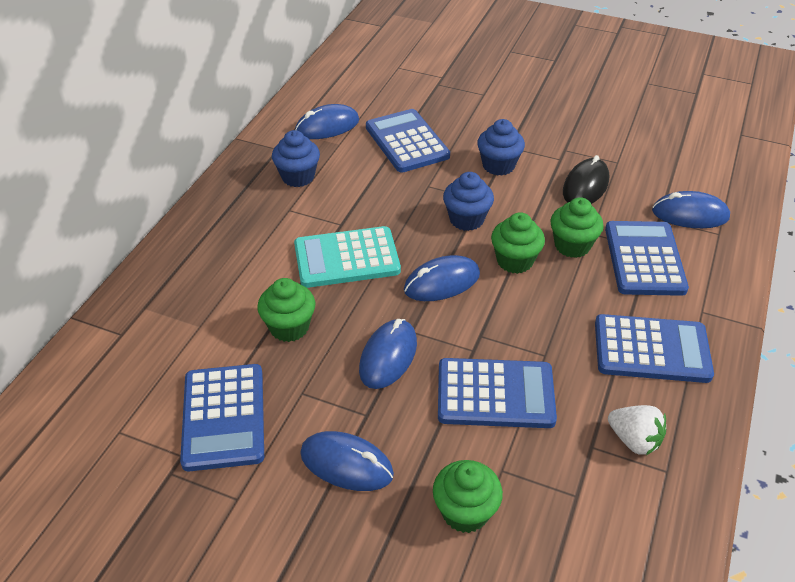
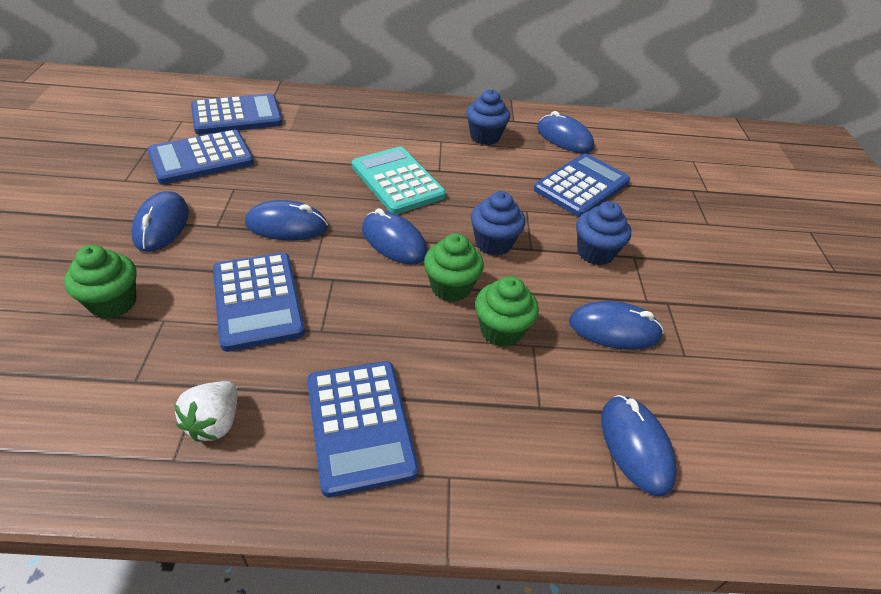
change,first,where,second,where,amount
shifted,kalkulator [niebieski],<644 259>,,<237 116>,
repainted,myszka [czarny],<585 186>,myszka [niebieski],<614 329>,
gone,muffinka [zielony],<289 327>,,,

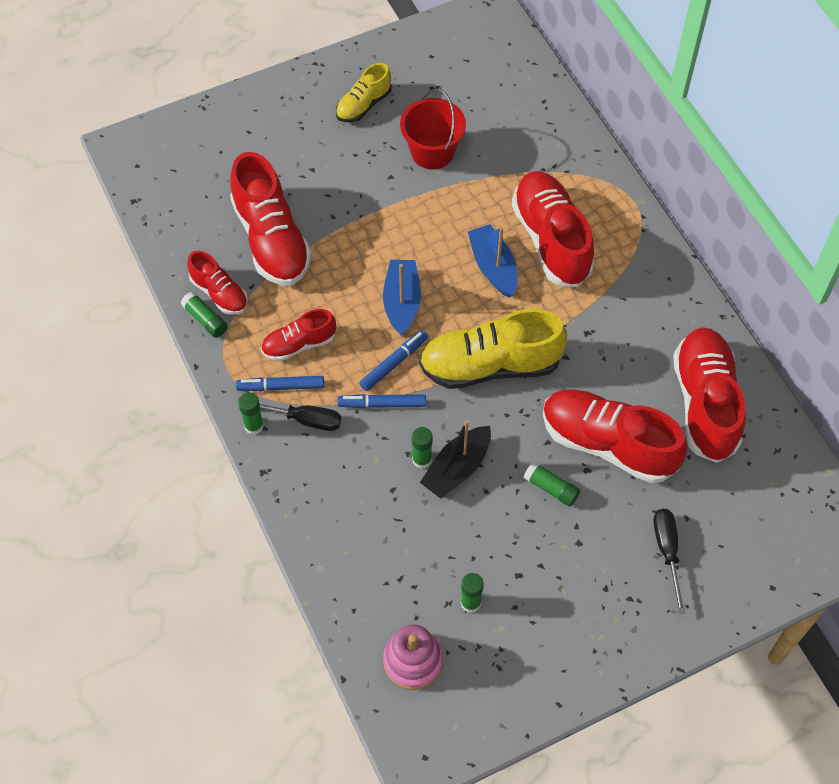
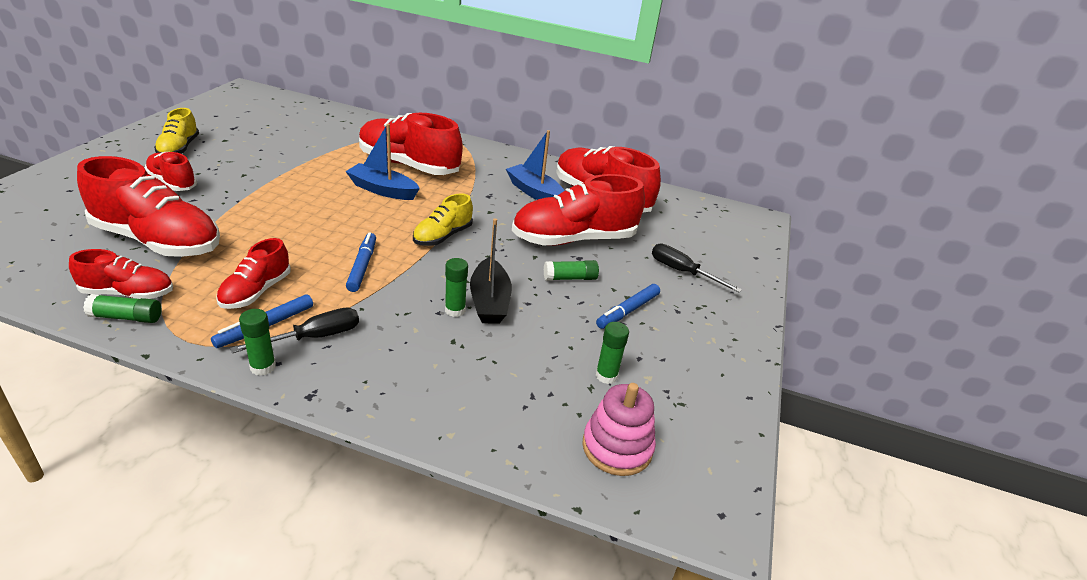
change,first,where,second,where,amount
new,,,but [czerwony],<172 182>,
scaled,but [żółty],<490 366>,,<443 236>,x0.55
shifted,łódka [niebieski],<402 302>,,<534 192>,
shifted,flamaster [niebieski],<382 404>,,<628 311>,
gone,wiadro [czerwony],<432 152>,,,

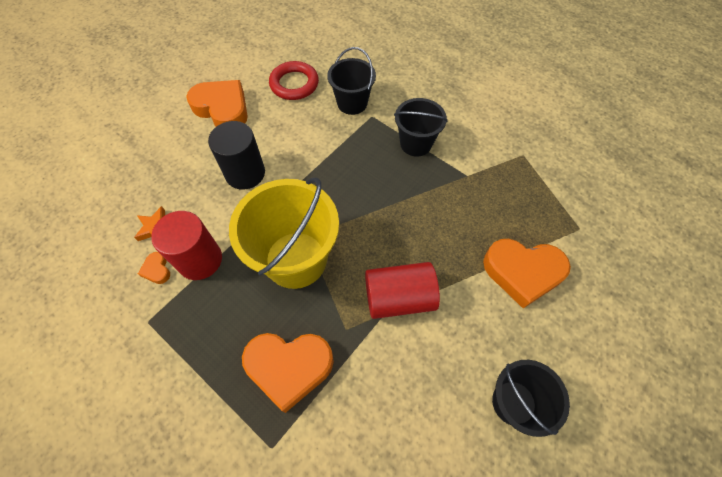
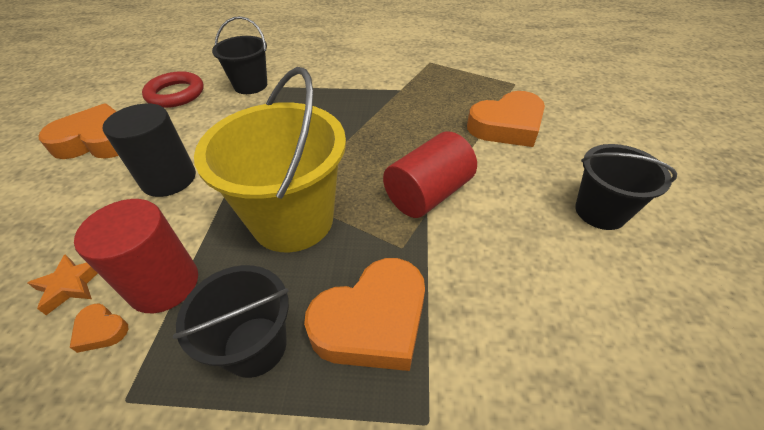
change,first,where,second,where,amount
shifted,wiadro [czarny],<416 143>,,<255 346>,

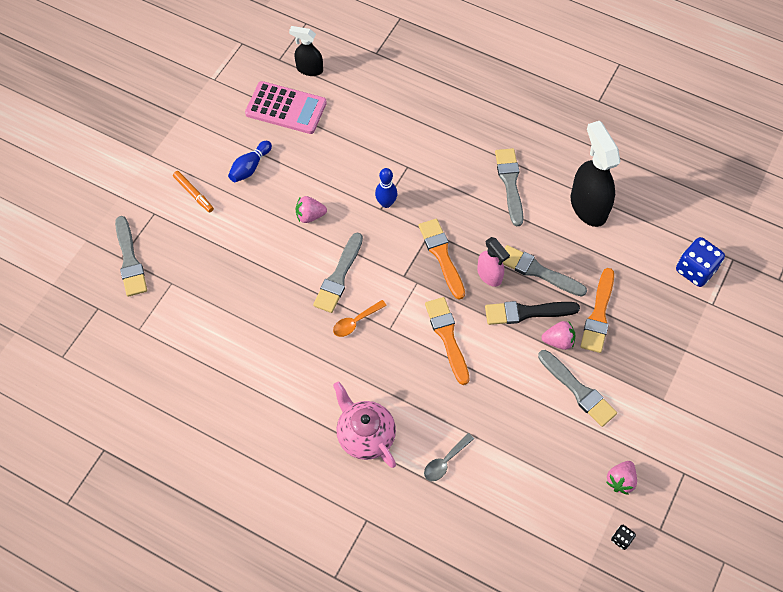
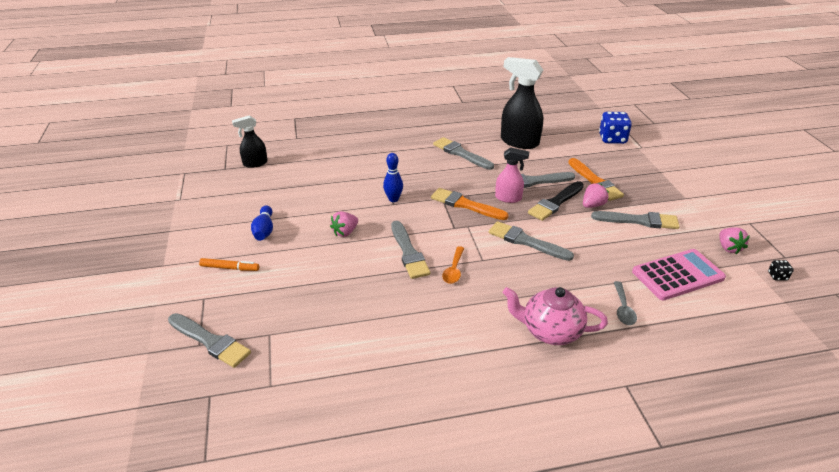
change,first,where,second,where,amount
repainted,pędzel [pomarańczowy],<447 337>,pędzel [szary],<526 241>,
shifted,kalkulator [różowy],<286 108>,,<677 275>,

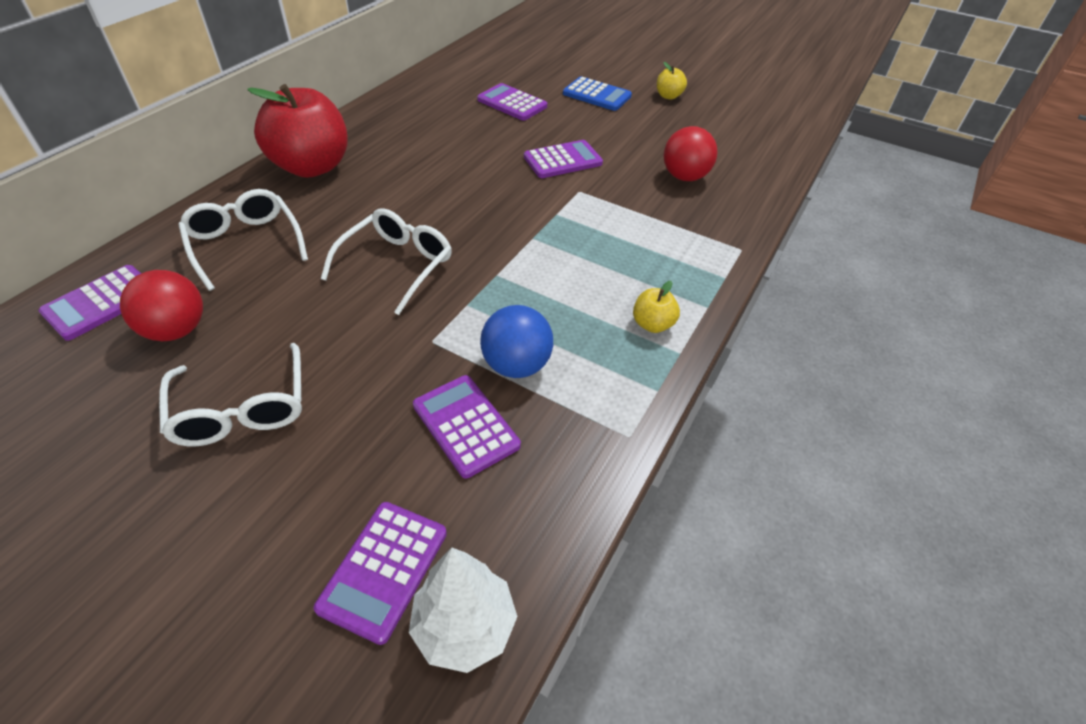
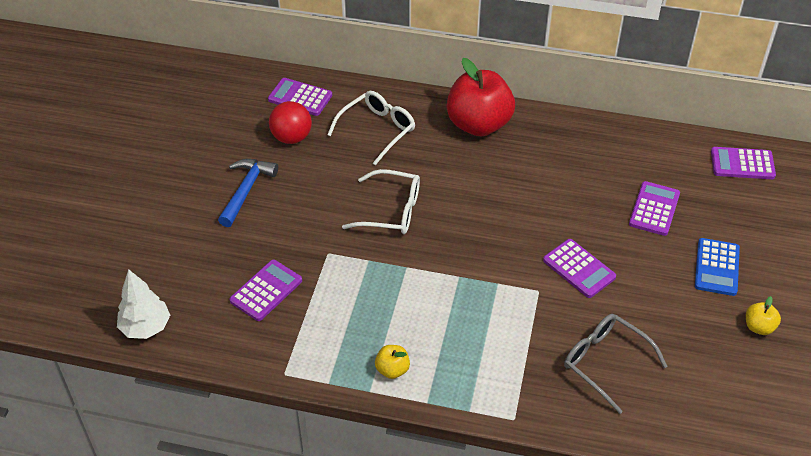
change,first,where,second,where,amount
swapped,okulary [biały],<242 408>,młotek [niebieski],<246 190>,
swapped,piłka [czerwony],<684 177>,okulary [szary],<605 363>,
shifted,kalkulator [fioletowy],<384 570>,,<742 164>,
gone,piłka [niebieski],<516 365>,,,

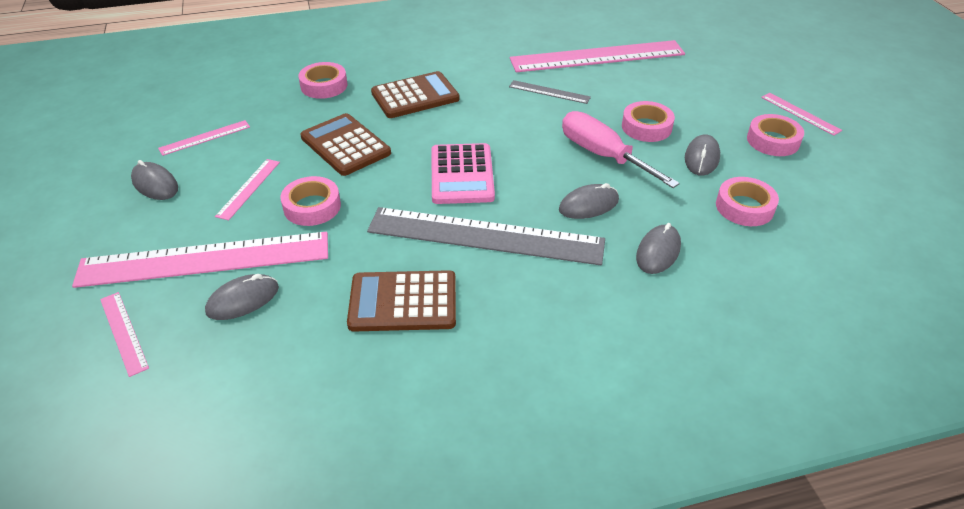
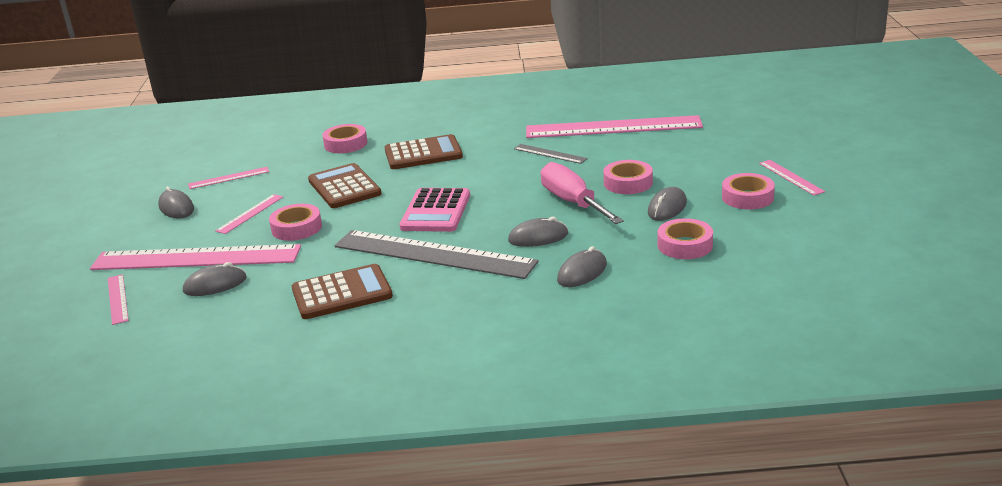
change,first,where,second,where,amount
rotated,kalkulator [brązowy],<403 302>,,<342 293>,150 degrees clockwise

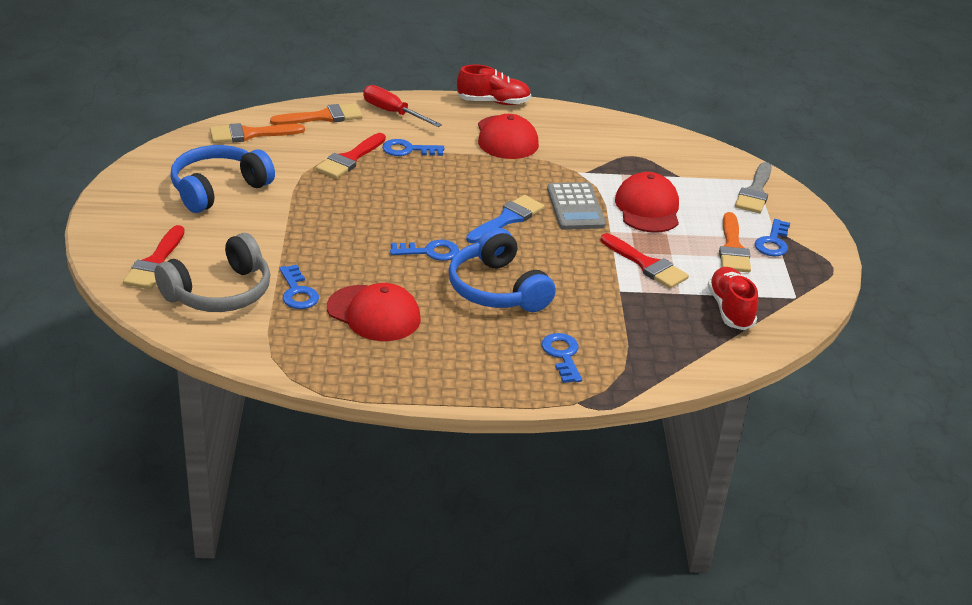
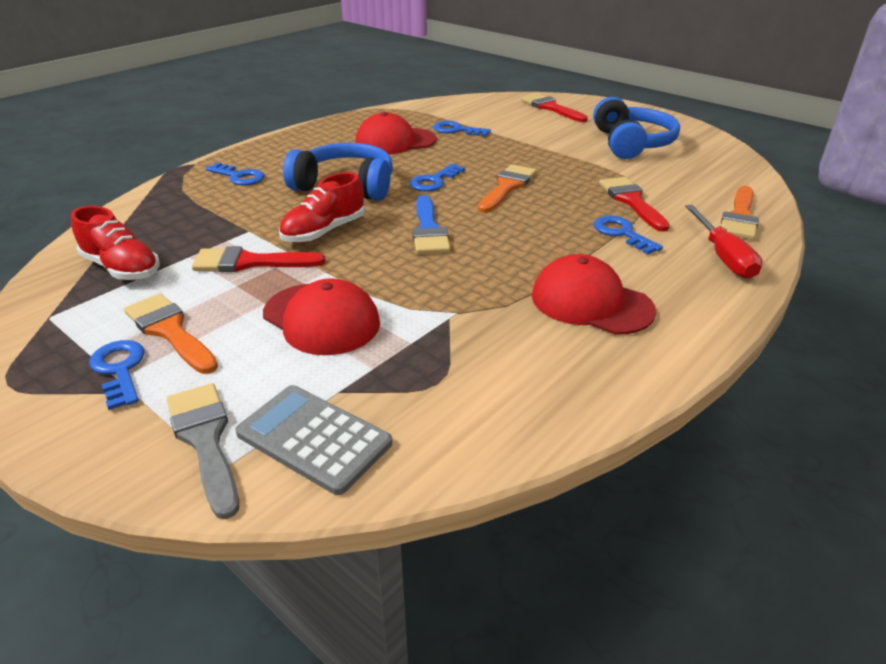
change,first,where,second,where,amount
shifted,kalkulator [szary],<575 207>,,<314 438>,
shifted,but [czerwony],<493 102>,,<324 231>,
shifted,pędzel [pomarańczowy],<250 134>,,<507 187>,
rotated,klucz [niebieski],<408 150>,,<622 233>,75 degrees counterclockwise
rotated,śrubokręt [czerwony],<393 113>,,<723 256>,90 degrees clockwise
gone,słuchawki [szary],<219 292>,,,

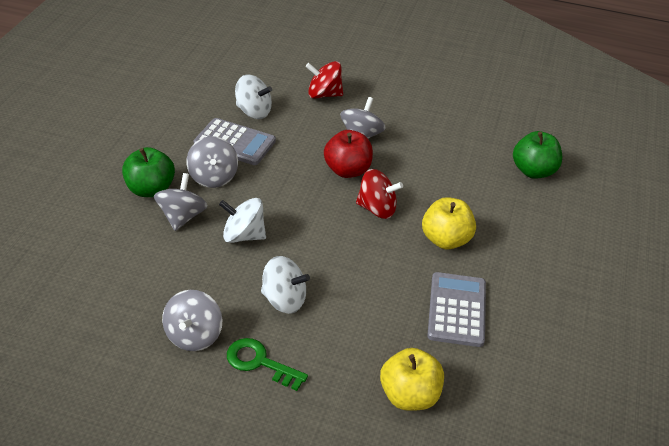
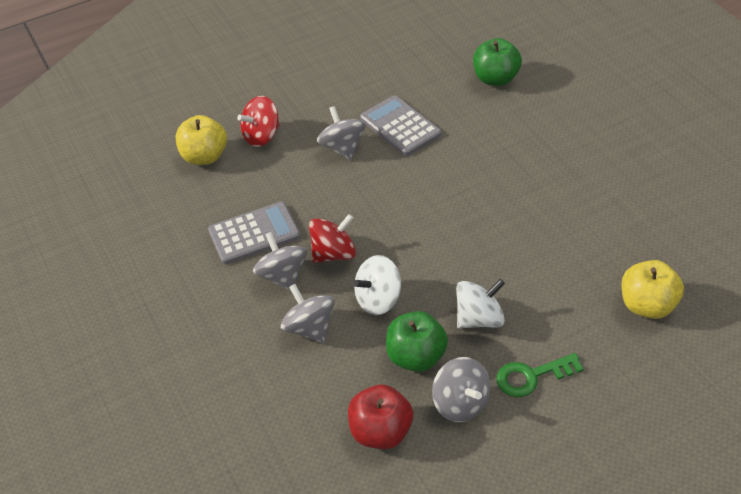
change,first,where,second,where,amount
shifted,jabłko [żółty],<445 240>,,<205 156>,
rotated,bączek [szary],<213 177>,,<283 276>,150 degrees counterclockwise
shifted,bączek [czerwony],<377 209>,,<334 253>,
shifted,jabłko [czerwony],<347 170>,,<381 432>,
shifted,kalkulator [szary],<456 310>,,<400 126>,
shifted,jabłko [zielony],<150 189>,,<416 357>,
gone,bączek [biały],<253 111>,,,

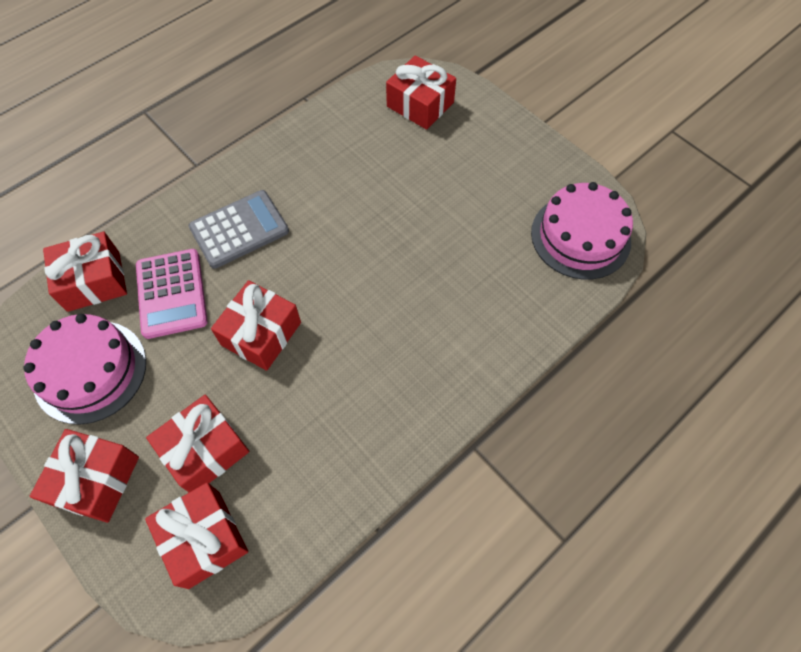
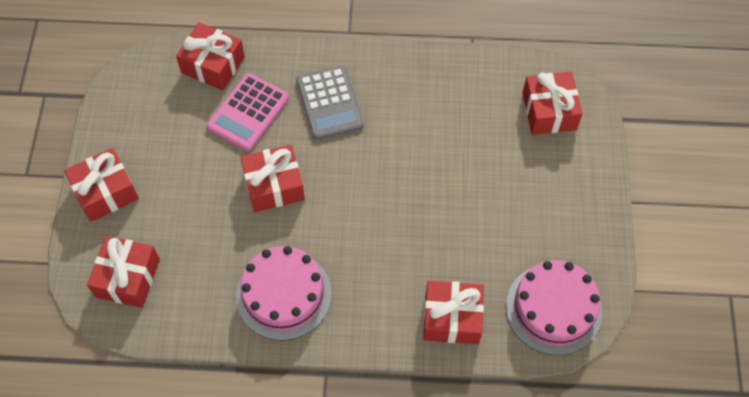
change,first,where,second,where,amount
shifted,tort [różowy],<90 371>,,<283 294>,
rotated,kalkulator [szary],<239 229>,,<329 103>,60 degrees clockwise
shifted,prezent [czerwony],<205 450>,,<452 318>,

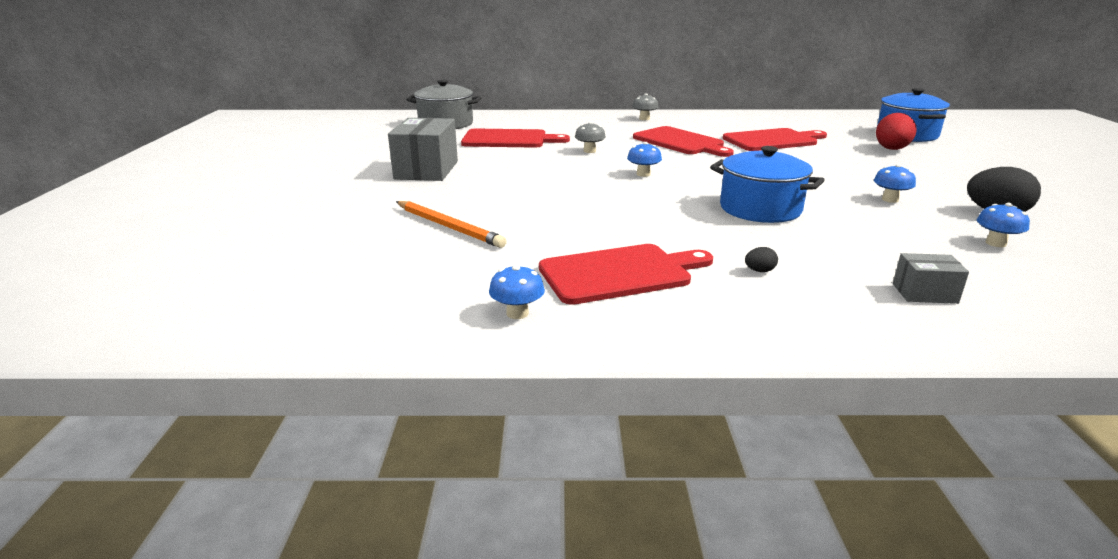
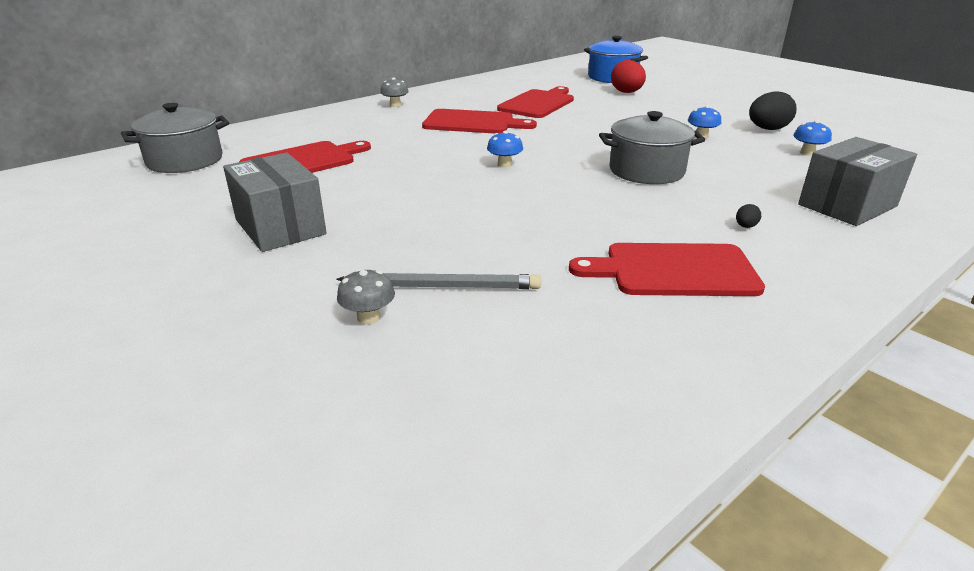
change,first,where,second,where,amount
repainted,ołówek [pomarańczowy],<449 227>,ołówek [szary],<443 286>,
shifted,grzyb [szary],<589 151>,,<368 317>,
rotated,deska do krojenia [czerwony],<620 273>,,<673 270>,120 degrees counterclockwise
repainted,garnek [niebieski],<760 209>,garnek [szary],<646 171>,
scaled,pudełko [szary],<924 293>,,<847 205>,x1.98
gone,grzyb [niebieski],<517 313>,,,

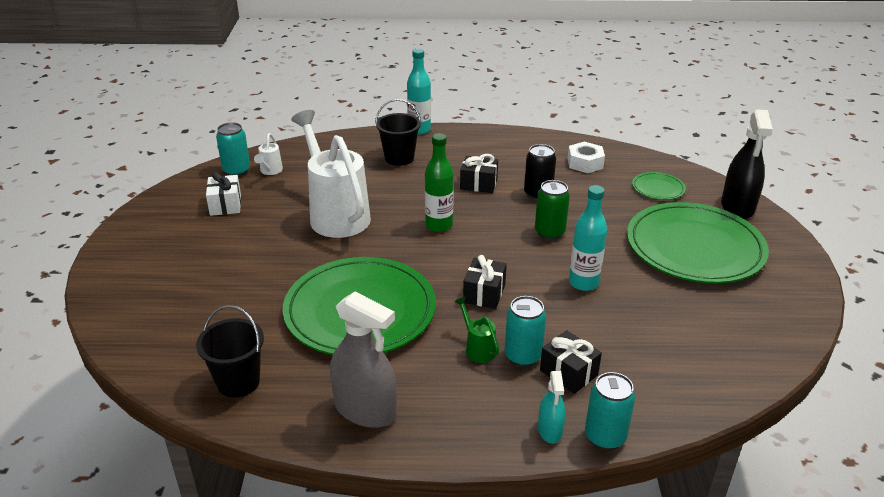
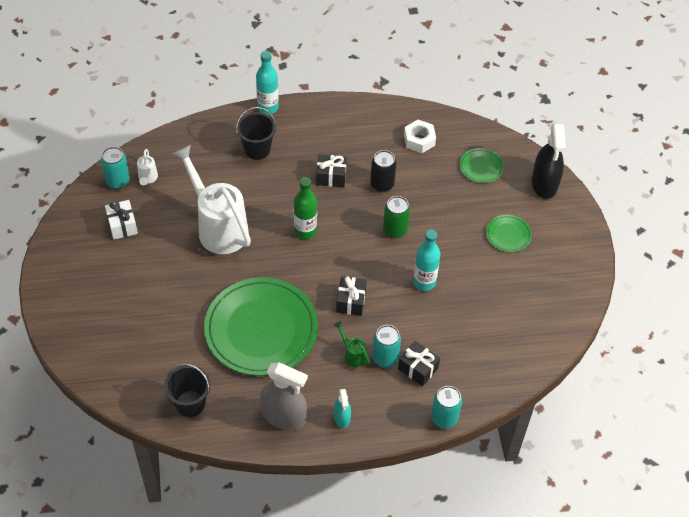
change,first,where,second,where,amount
shifted,spryskiwacz [turkusowy],<550 430>,,<342 417>,
scaled,talerz [zielony],<694 247>,,<508 235>,x0.43

